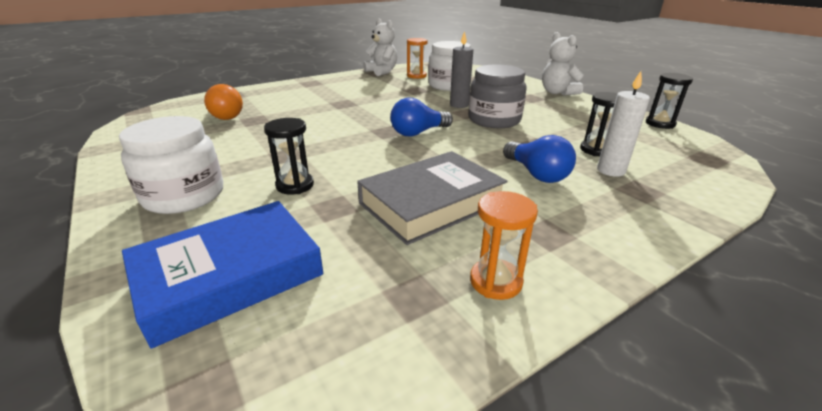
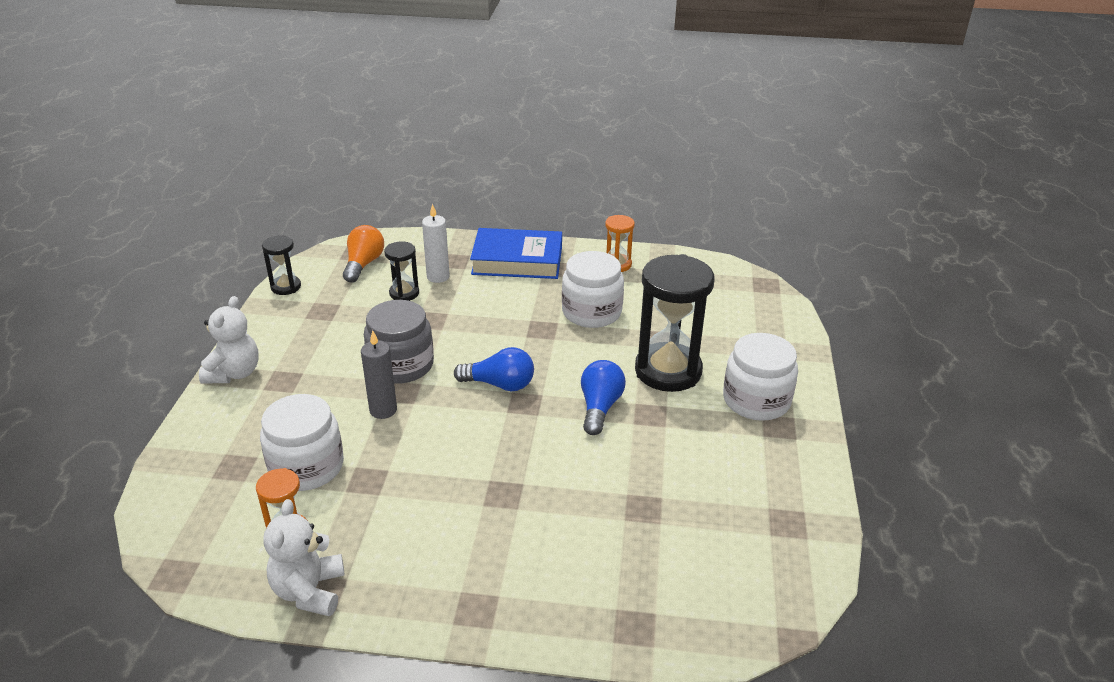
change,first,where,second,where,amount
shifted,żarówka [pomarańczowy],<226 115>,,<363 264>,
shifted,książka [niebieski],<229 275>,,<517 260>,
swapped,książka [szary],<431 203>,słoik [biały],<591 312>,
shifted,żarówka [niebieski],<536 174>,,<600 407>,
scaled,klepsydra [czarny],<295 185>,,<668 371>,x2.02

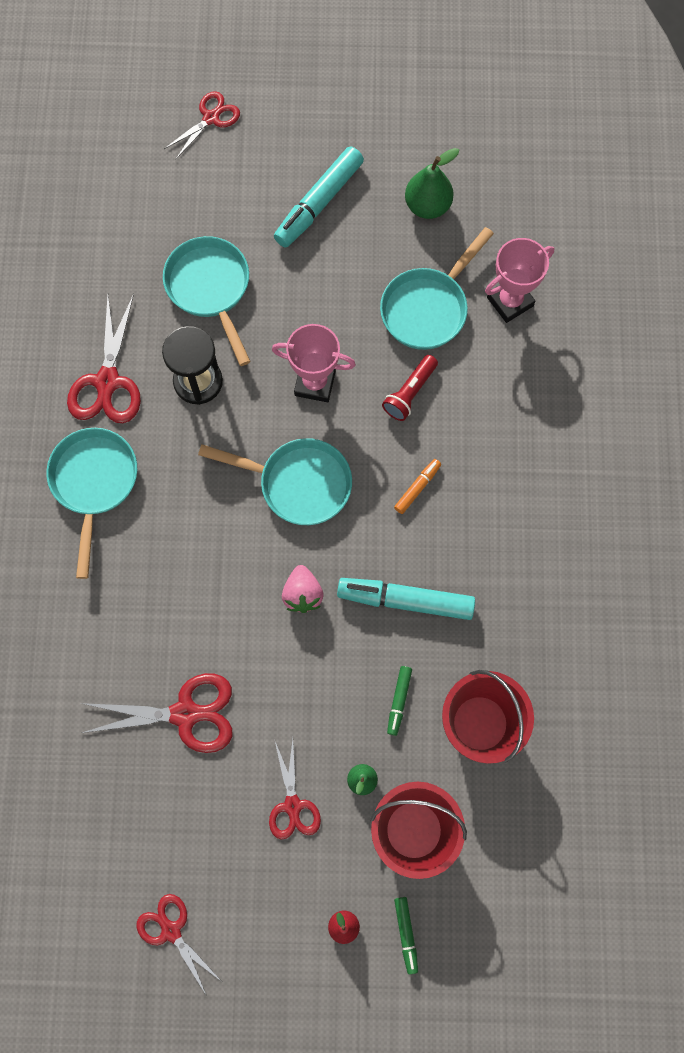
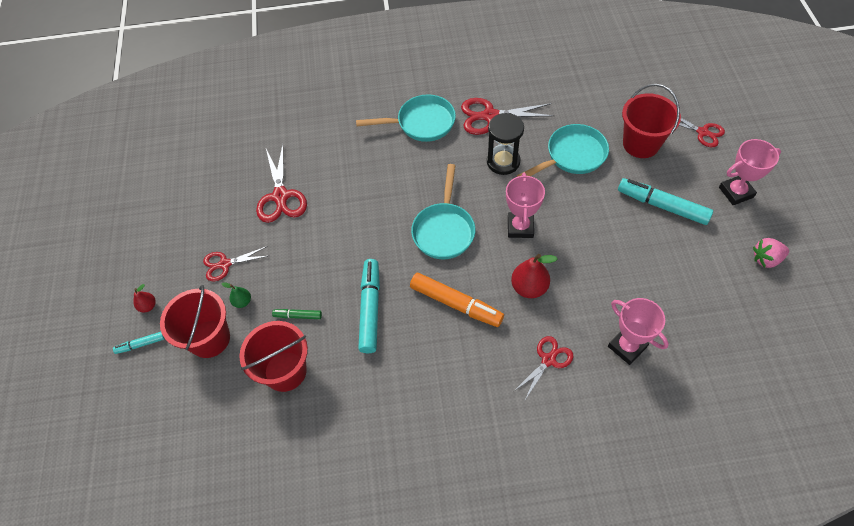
change,first,where,second,where,amount
repainted,flamaster [zielony],<406 934>,flamaster [turkusowy],<141 344>,
scaled,flamaster [pomarańczowy],<417 488>,,<456 304>,x2.02
swapped,latarka [czerwony],<409 393>,gruszka [czerwony],<529 287>,
shifted,nożyczki [czerwony],<171 931>,,<548 360>,
new,,,wiadro [czerwony],<641 144>,
new,,,puchar [różowy],<736 192>,
shifted,truskawka [różowy],<302 594>,,<766 259>,
gone,patelnia [turkusowy],<428 308>,,,
gone,gruszka [zielony],<427 206>,,,

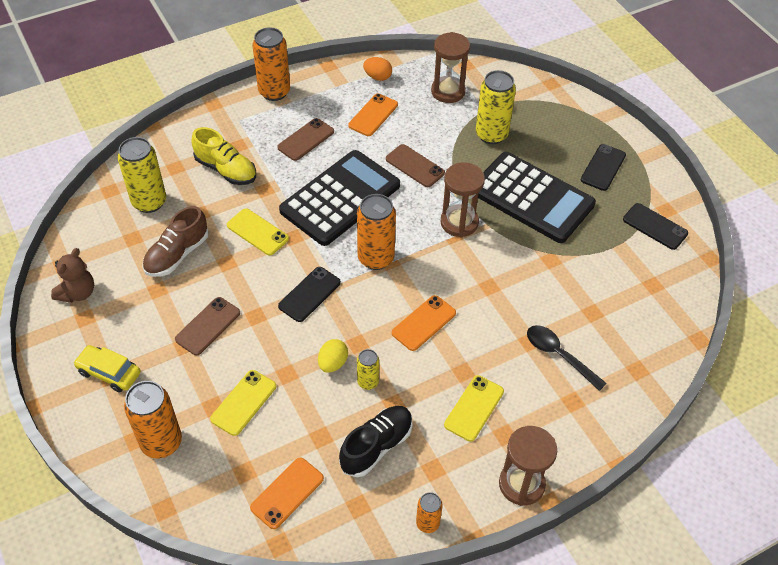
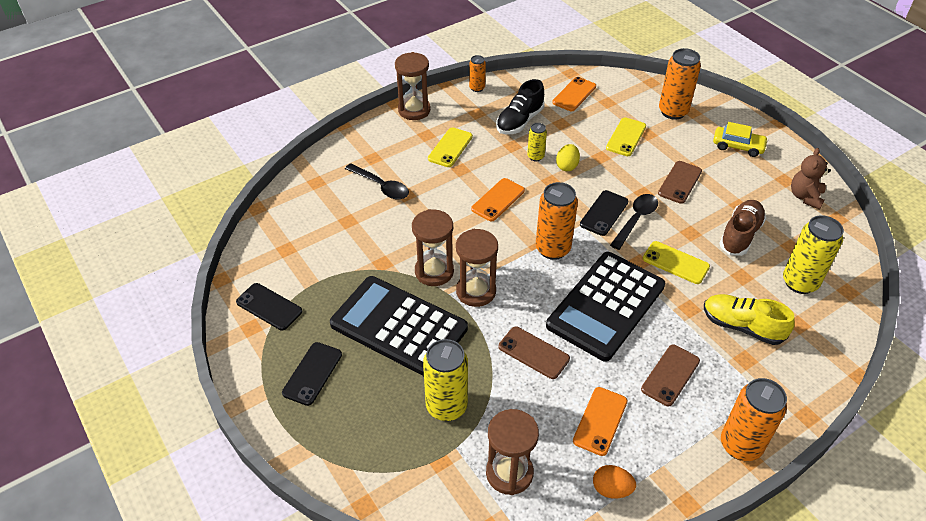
change,first,where,second,where,amount
new,,,klepsydra [brązowy],<434 271>,
new,,,łyżka [czarny],<636 220>,

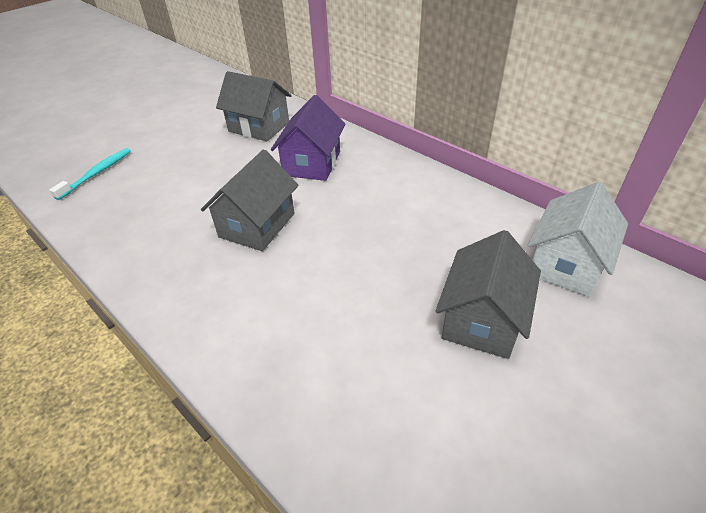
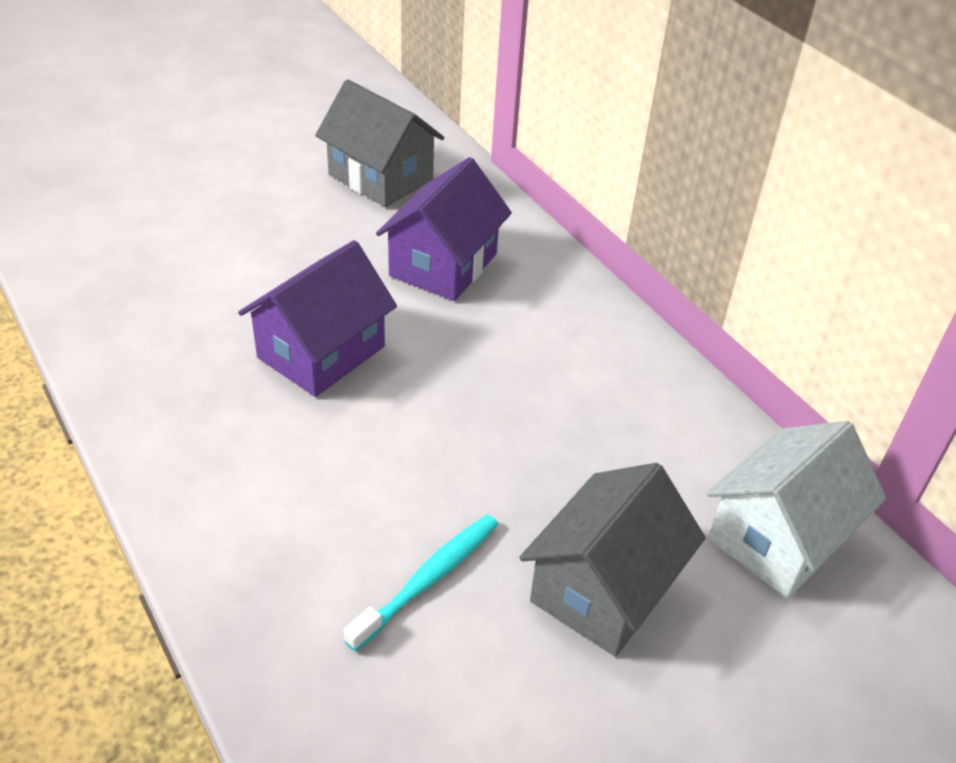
change,first,where,second,where,amount
repainted,domek [szary],<257 225>,domek [fioletowy],<321 352>,
shifted,szczoteczka do zębów [turkusowy],<97 173>,,<428 579>,

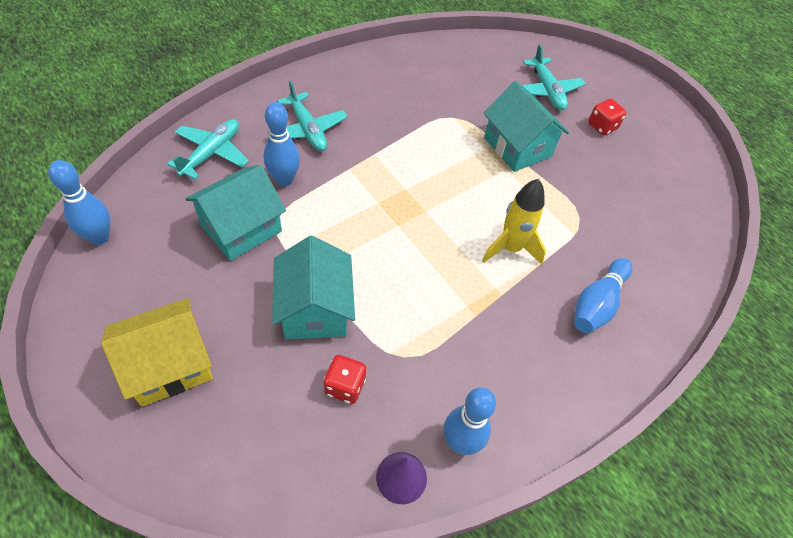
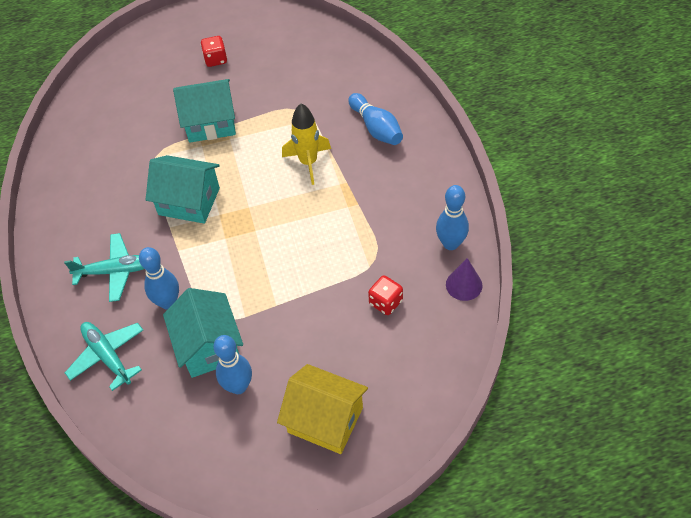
change,first,where,second,where,amount
shifted,domek [turkusowy],<315 309>,,<189 201>,
shifted,kręgiel [niebieski],<99 237>,,<238 386>,
rotated,domek [żółty],<169 365>,,<325 420>,60 degrees counterclockwise
gone,samolot [turkusowy],<547 91>,,,

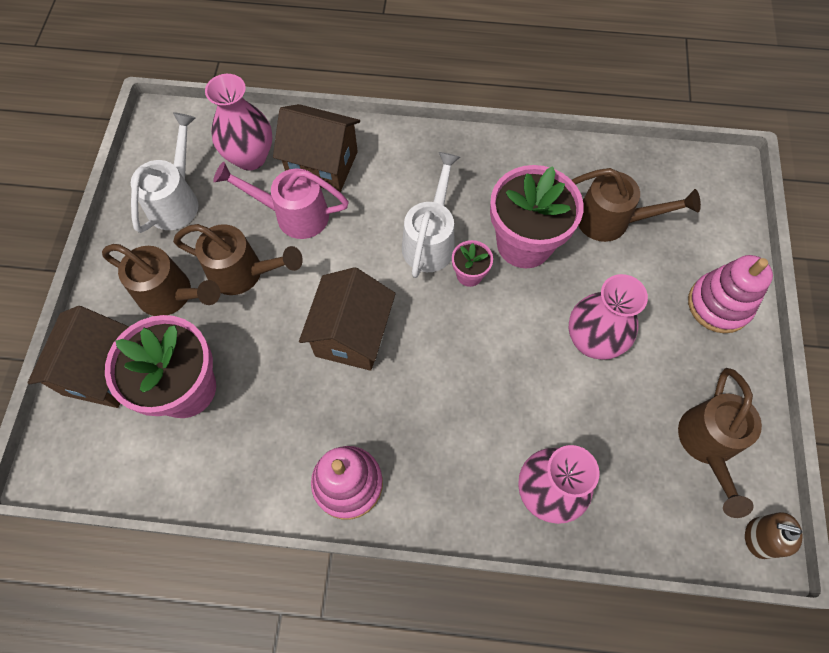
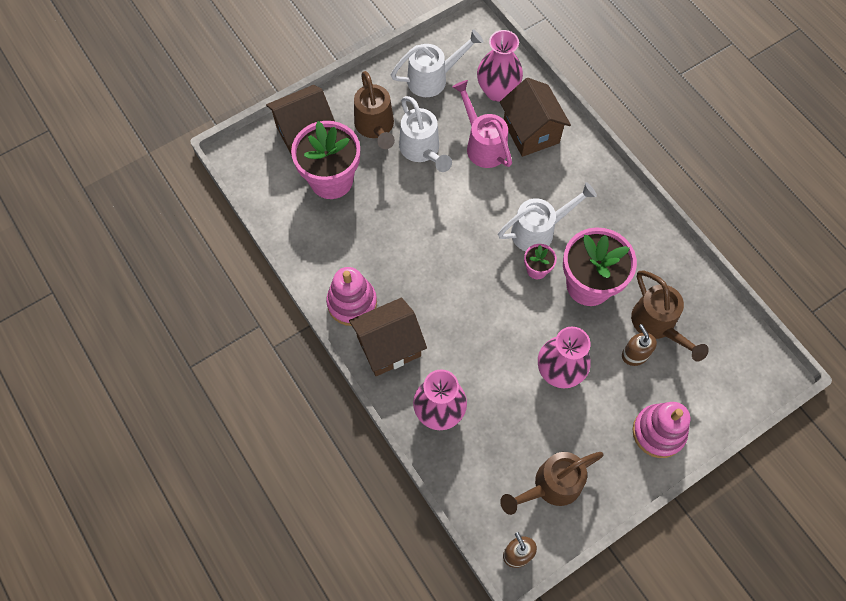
change,first,where,second,where,amount
shifted,domek [brązowy],<352 335>,,<389 346>,
repainted,konewka [brązowy],<243 273>,konewka [biały],<422 150>,
new,,,dozownik mydła [brązowy],<634 355>,

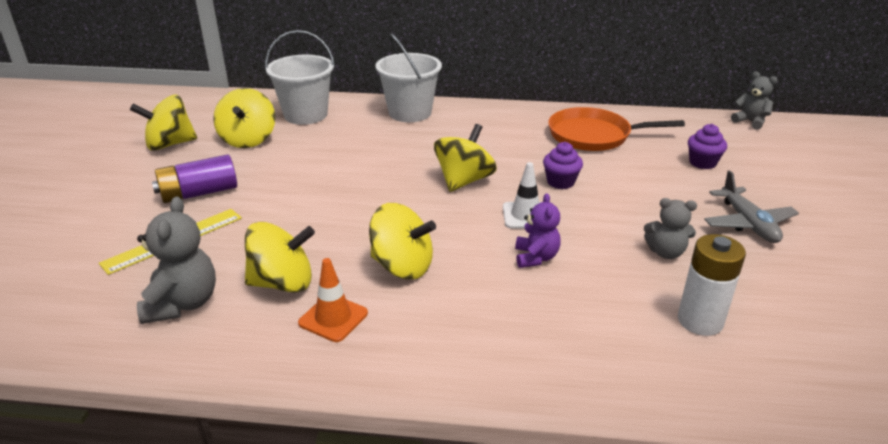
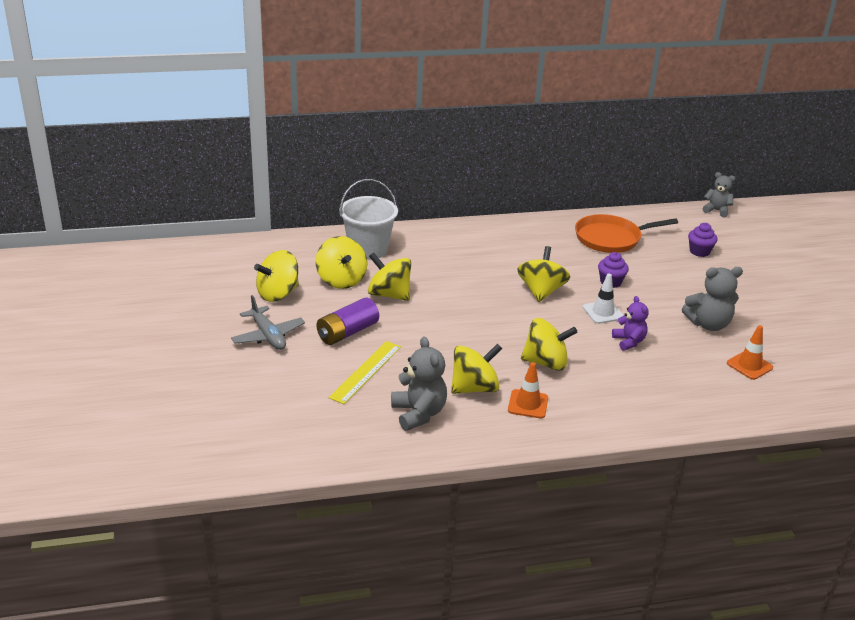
change,first,where,second,where,amount
shifted,samolot [szary],<748 223>,,<268 336>,
new,,,bączek [żółty],<389 294>,
scaled,miś [szary],<666 252>,,<708 324>,x1.53
swapped,bateria [biały],<700 321>,pachołek [pomarańczowy],<749 365>,
gone,wiadro [biały],<410 113>,,,

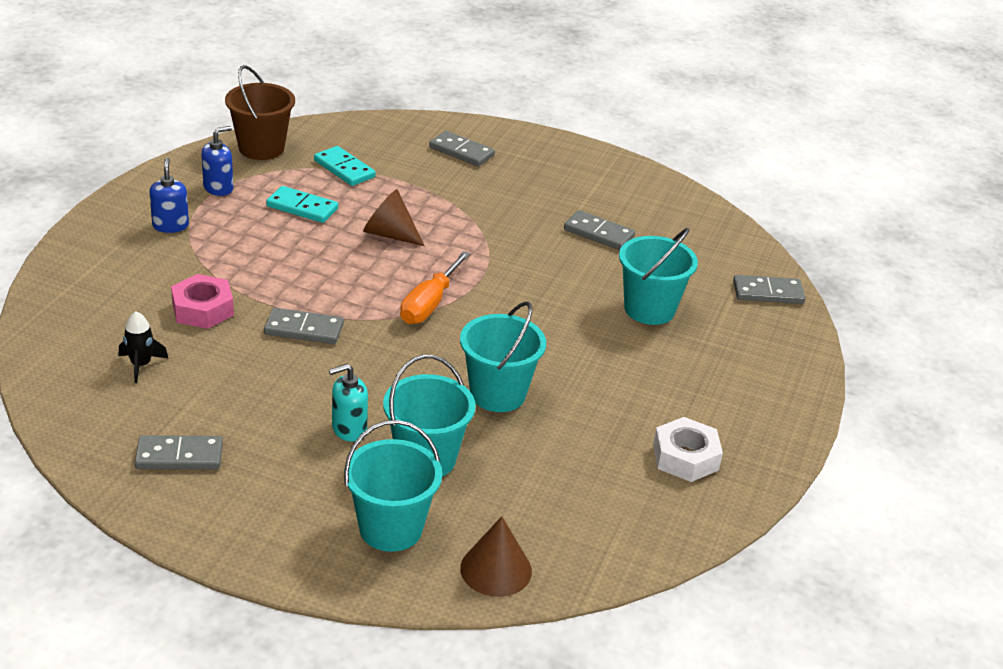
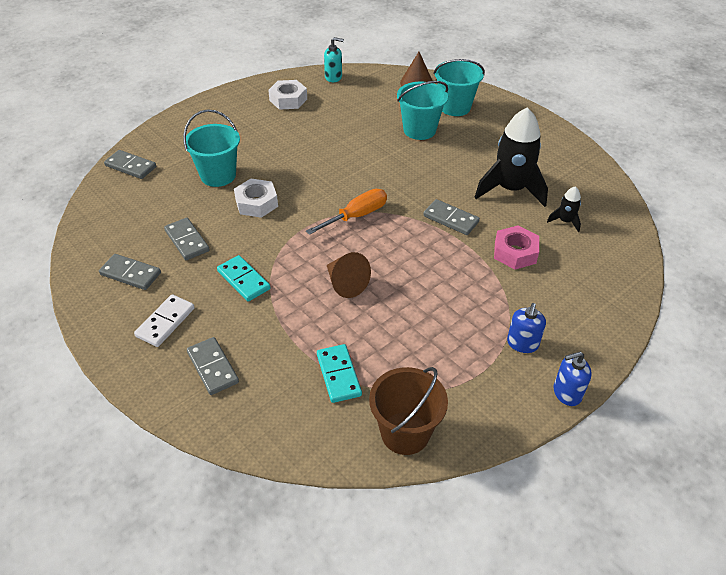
change,first,where,second,where,amount
shifted,kostka domina [szary],<179 456>,,<130 274>,
new,,,kostka domina [biały],<165 322>,
shifted,kostka domina [turkusowy],<302 207>,,<243 280>,
new,,,nakrętka [biały],<256 203>,
shifted,dozownik mydła [turkusowy],<349 429>,,<333 77>,
new,,,rakieta [czarny],<510 189>,
shifted,dozownik mydła [niebieski],<218 188>,,<566 393>,
gone,wiadro [turkusowy],<497 394>,,,

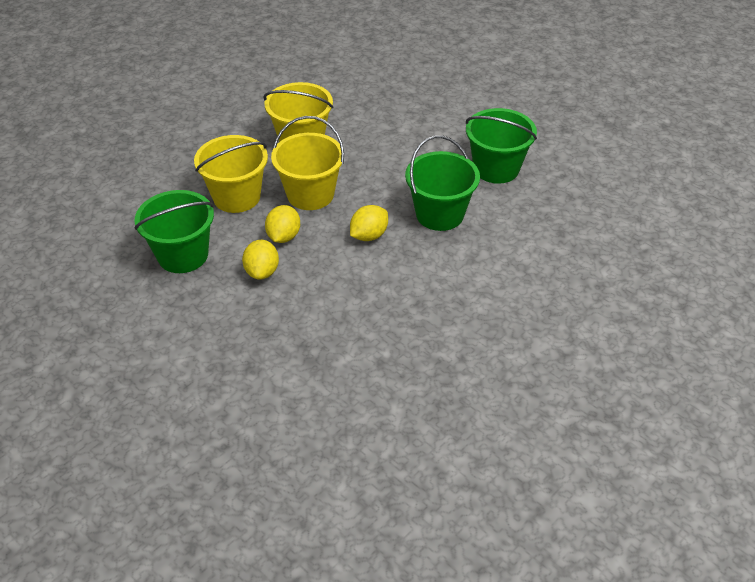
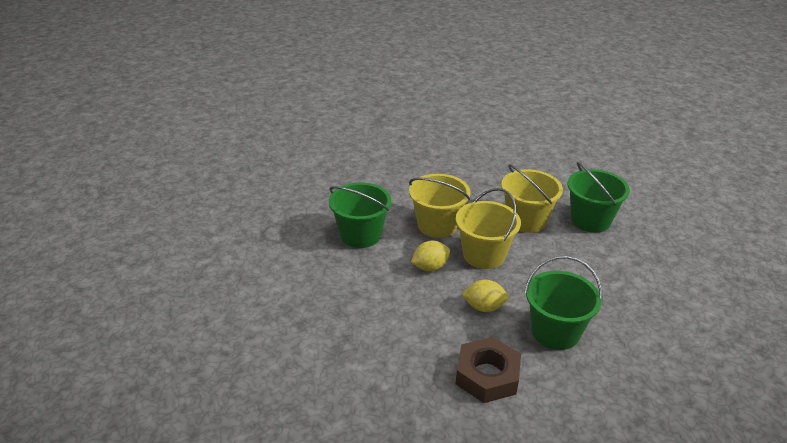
change,first,where,second,where,amount
new,,,nakrętka [brązowy],<487 375>,
shifted,wiadro [zielony],<496 168>,,<590 220>,
gone,cytryna [żółty],<262 271>,,,

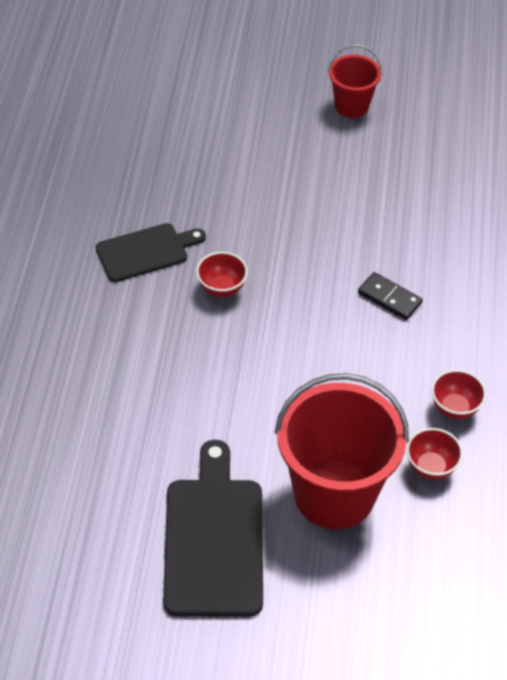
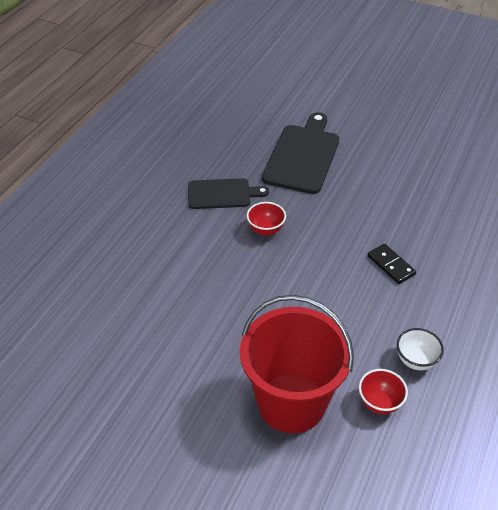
change,first,where,second,where,amount
shifted,deska do krojenia [czarny],<214 540>,,<302 156>,
repainted,miska [czerwony],<455 408>,miska [biały],<416 360>,
gone,wiadro [czerwony],<351 106>,,,

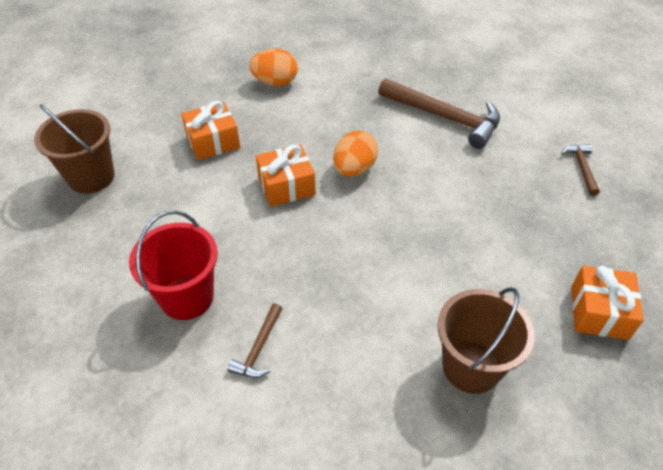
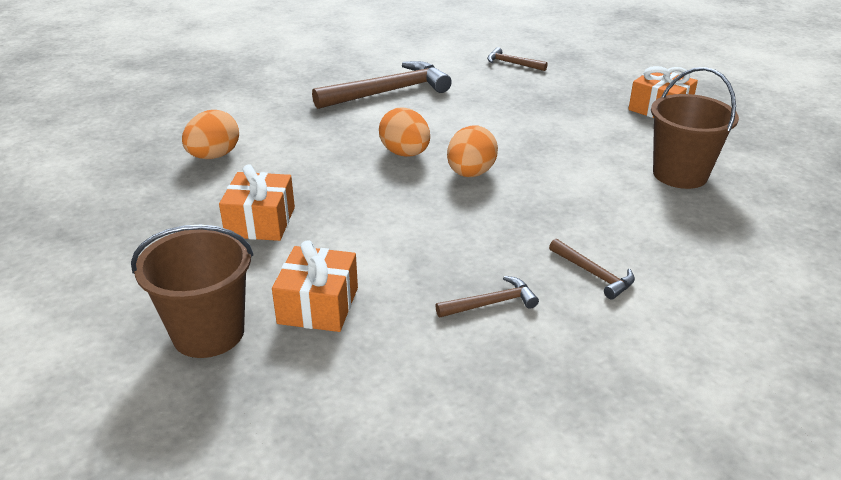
change,first,where,second,where,amount
shifted,prezent [pomarańczowy],<286 186>,,<318 305>,
swapped,wiadro [czerwony],<187 297>,młotek [brązowy],<491 303>,
new,,,jajko [pomarańczowy],<470 173>,

